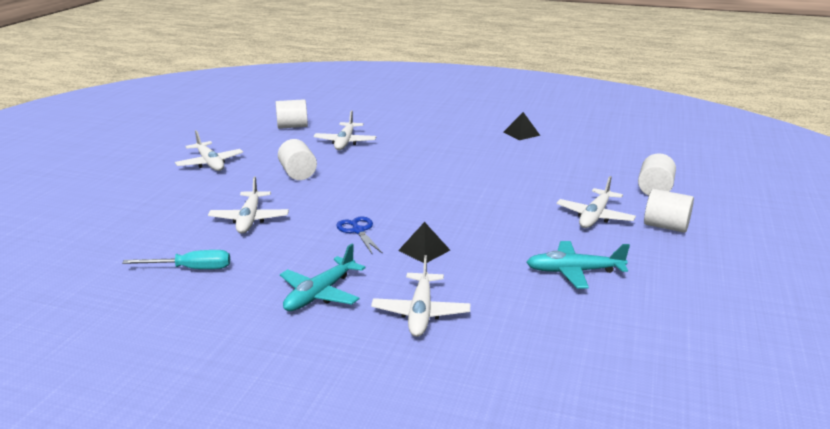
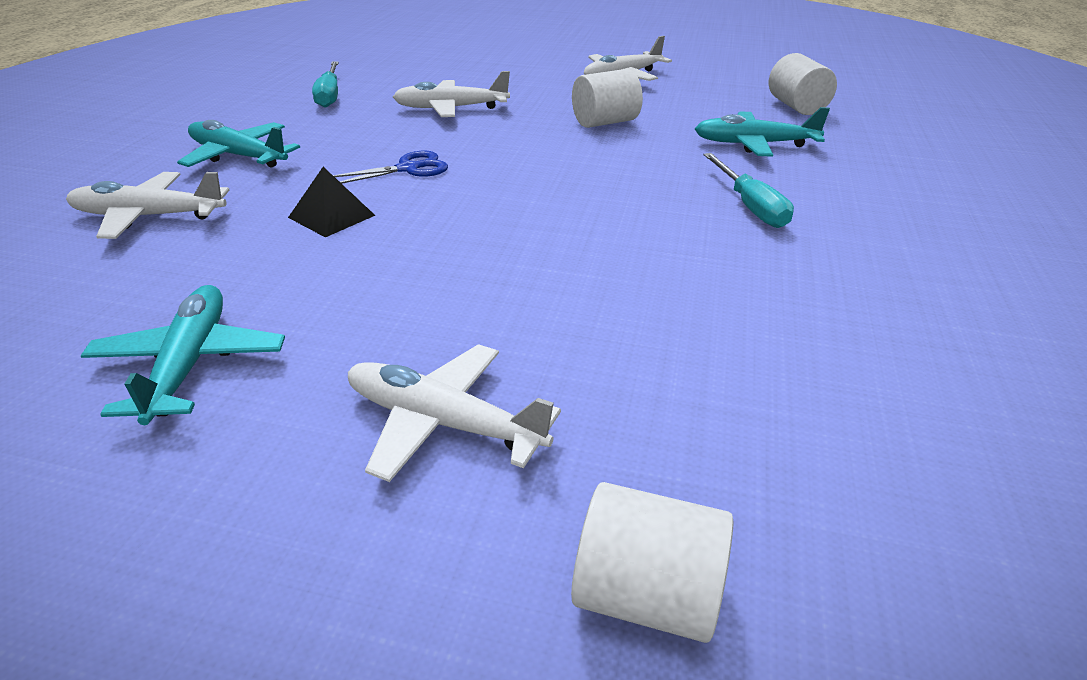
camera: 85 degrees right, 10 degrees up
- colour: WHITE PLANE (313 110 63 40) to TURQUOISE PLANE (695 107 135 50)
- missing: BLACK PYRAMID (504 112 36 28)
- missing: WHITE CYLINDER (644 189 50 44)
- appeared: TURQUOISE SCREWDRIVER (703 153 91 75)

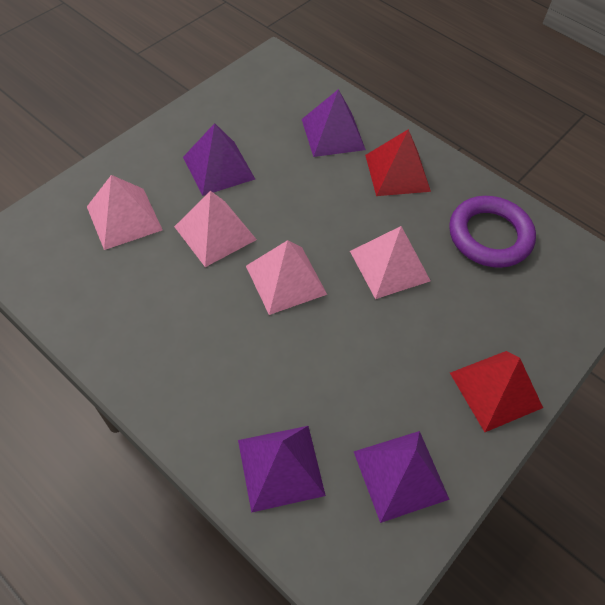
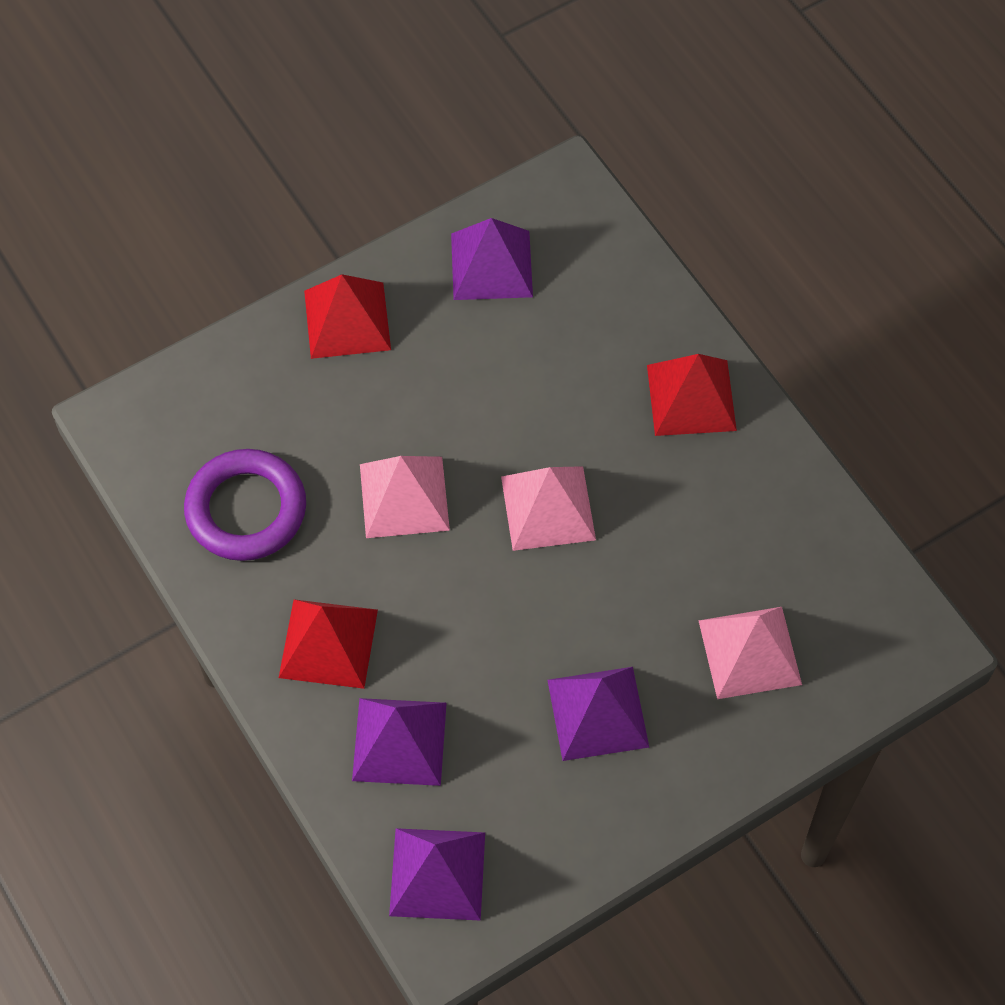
camera: 160 degrees left, 5 degrees up
- missing: PINK PYRAMID (174 191 83 76)
- relocated: PURPLE PYRAMID (238 426 88 87) to (389 828 96 93)
- appeared: RED PYRAMID (647 354 90 82)

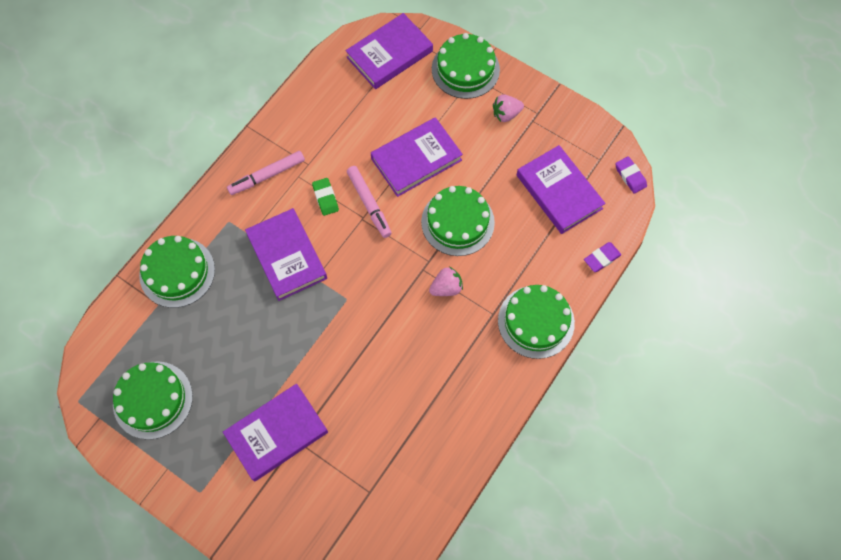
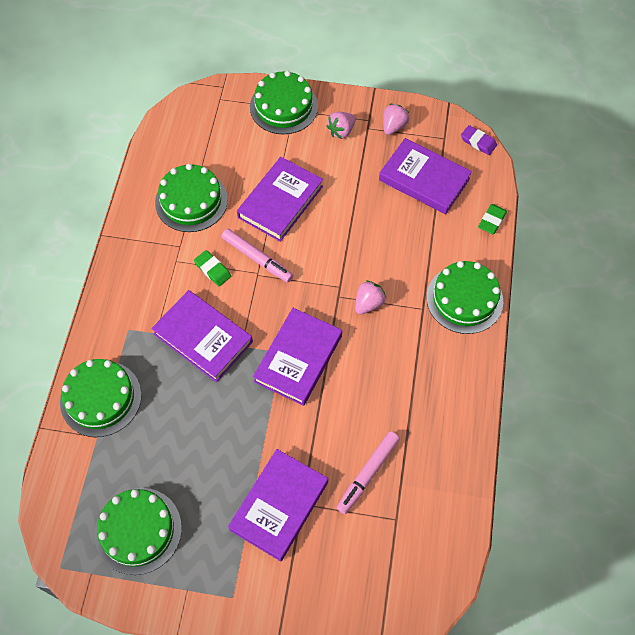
camera: 25 degrees left, 5 degrees down
- relocated: PURPLE BOOK (346 13 87 76) to (253 308 89 98)
- relocated: PINK MARKER (227 151 78 44) to (337 431 63 83)
- relocated: GREEN CAKE (421 186 74 70) to (155 164 73 68)
- colour: PURPLE ERASER (584 242 37 30) to GREEN ERASER (478 204 29 30)
- appeared: PINK STRAWBERRY (383 104 26 31)

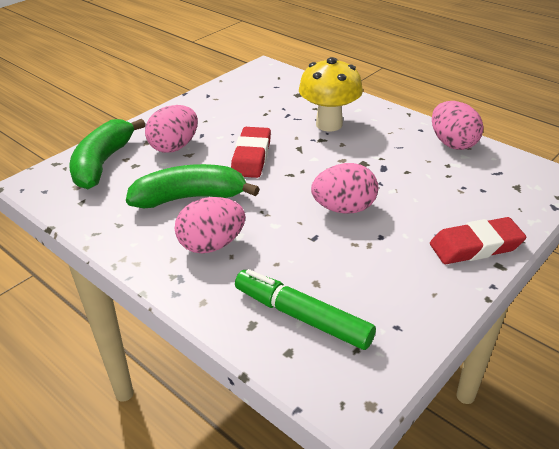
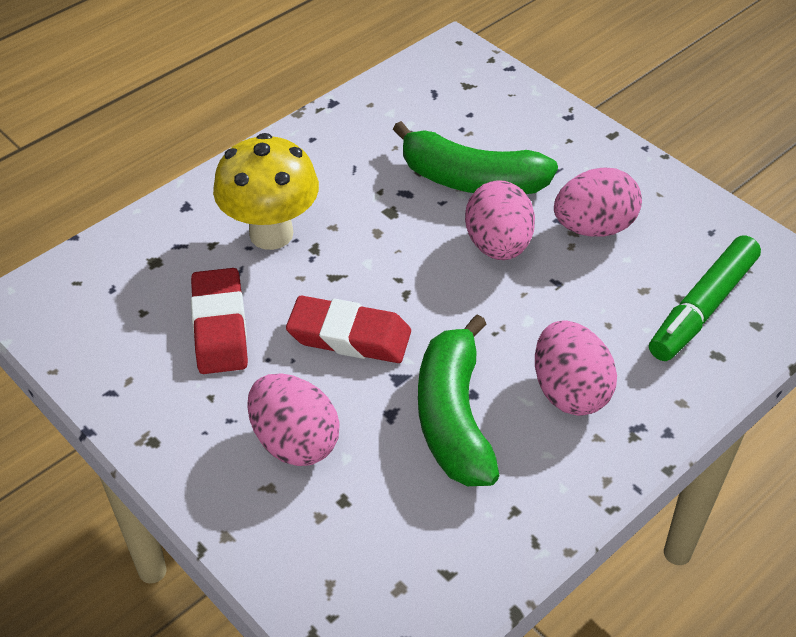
camera: 85 degrees left, 10 degrees up
- relocated: PINK EGG (432 101 51 49) to (554 168 88 69)
- relocated: GREEN BANANA (69 119 76 70) to (393 121 165 73)
- relocated: RED ERASER (430 217 96 47) to (191 268 57 106)

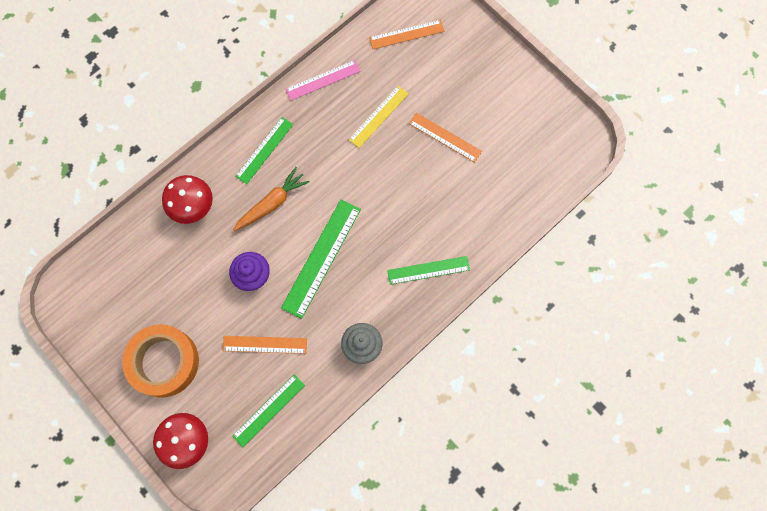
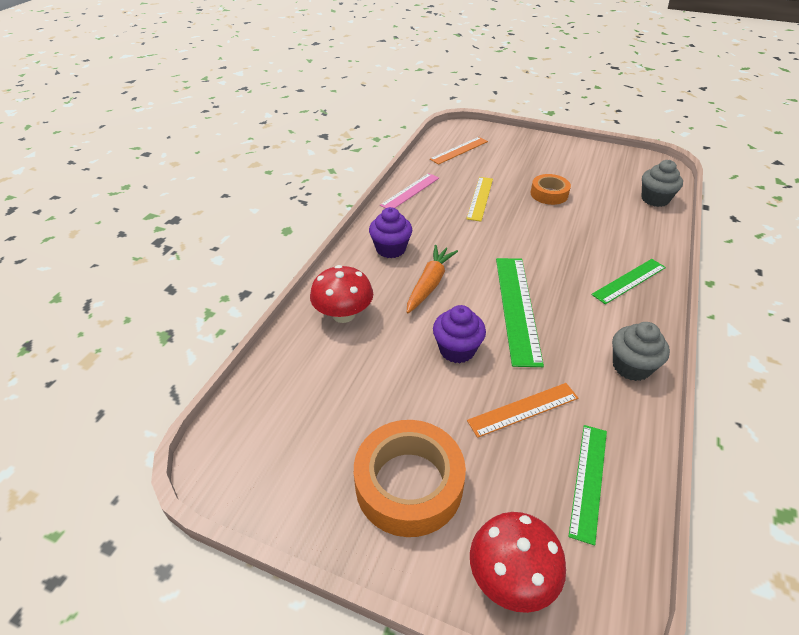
camera: 25 degrees left, 30 degrees down
- exchanged: ORANGE RULER (409 113 73 50) to ORANGE TAPE (530 174 41 31)
- exchanged: GREEN RULER (235 117 59 67) to PURPLE CUPCAKE (369 207 43 51)
- appeared: GREY CUPCAKE (642 160 41 47)

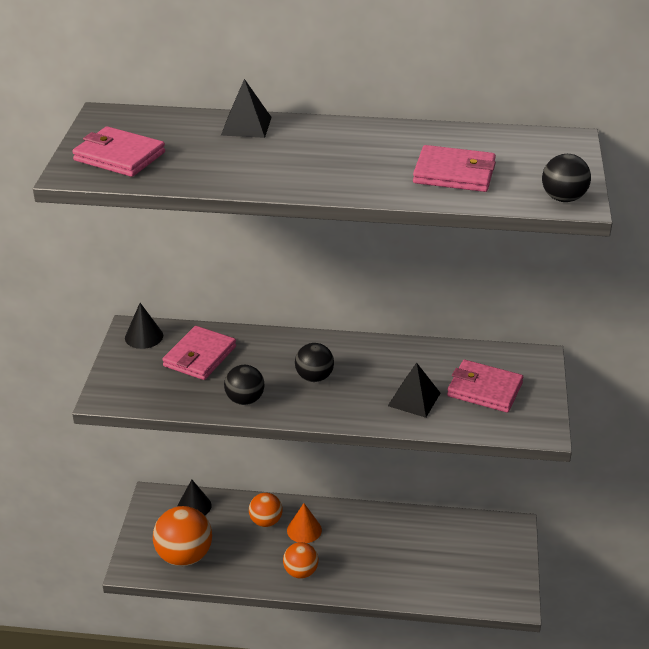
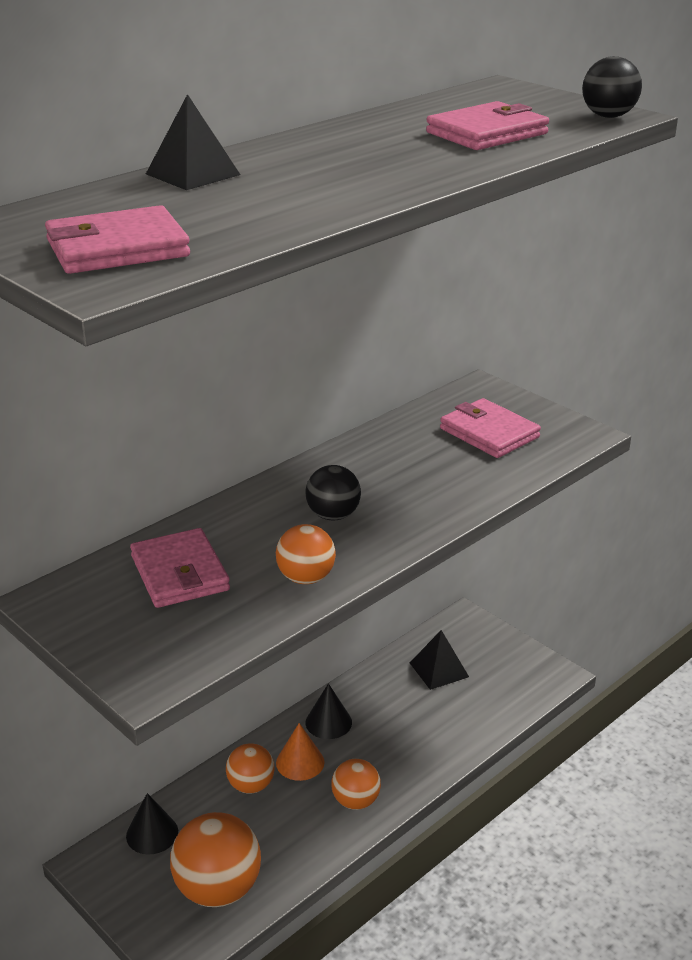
camera: 50 degrees left, 5 degrees down
- relocated: BLACK CONE (125 303 38 46) to (306 683 46 56)
- spun: PINK WALLET (447 360 76 53) = (440 398 101 60) 75 degrees clockwise
- relocated: BLACK PYRAMID (388 363 52 55) to (410 630 59 60)
- colour: BLACK BALL (224 365 41 40) to ORANGE BALL (276 524 60 60)

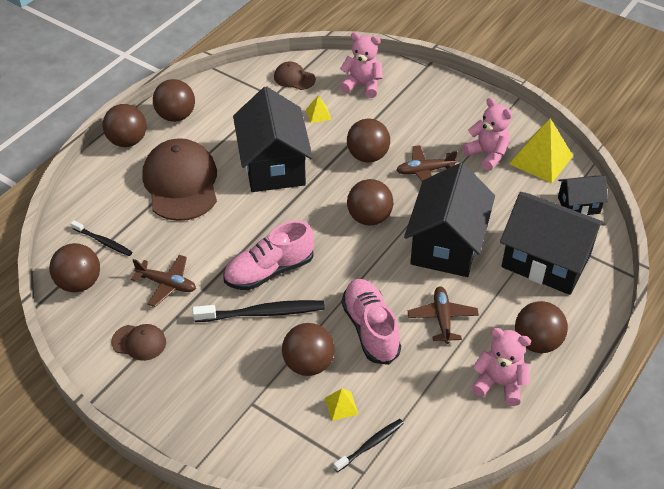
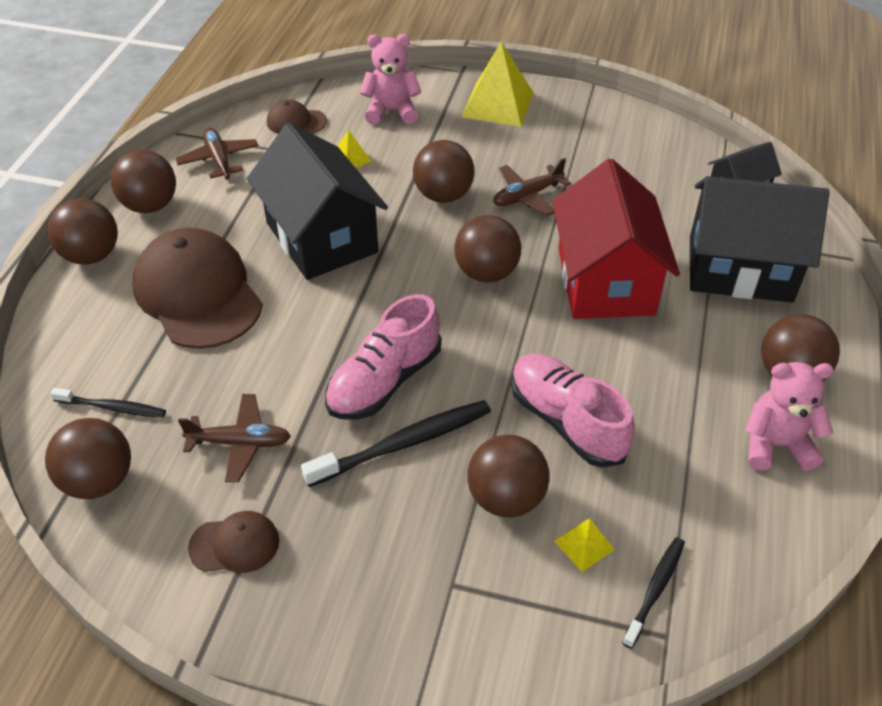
camera: 20 degrees left, 0 degrees up
- missing: PINK TEDDY BEAR (463 98 49 73)
- relocated: YELLOW PYRAMID (509 118 64 65) to (462 42 71 85)
- colour: BLACK HOUSE (404 163 91 114) to RED HOUSE (552 159 128 160)
- relocated: BROWN PLANE (408 286 71 58) to (175 128 84 52)

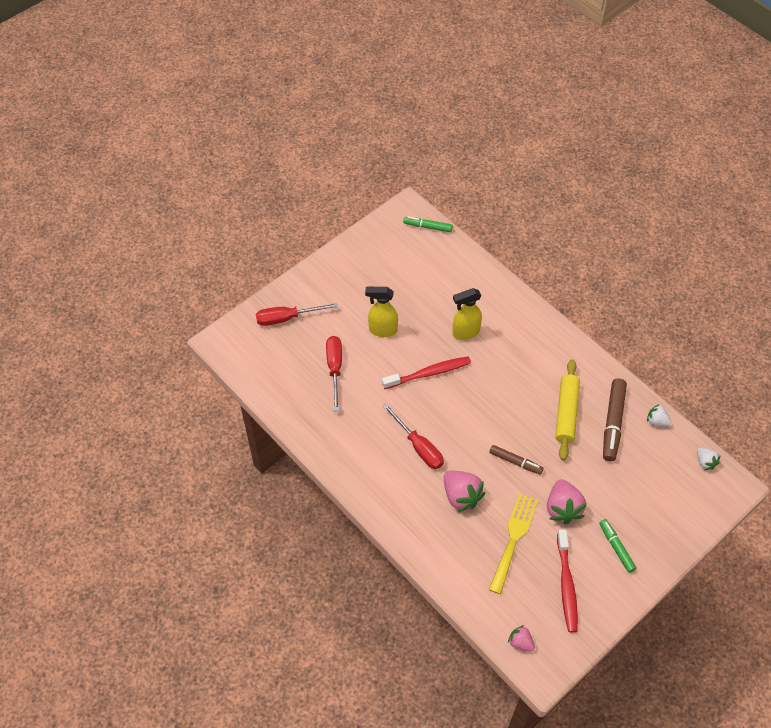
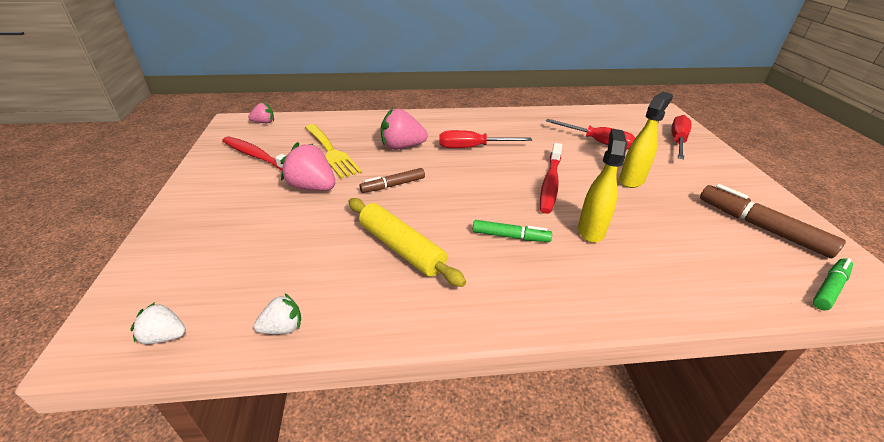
camera: 125 degrees right, 20 degrees down
- relocated: BROWN MARKER (603 379 24 83) to (700 184 146 74)
- relocated: GREEN MARKER (599 519 38 54) to (473 220 79 22)

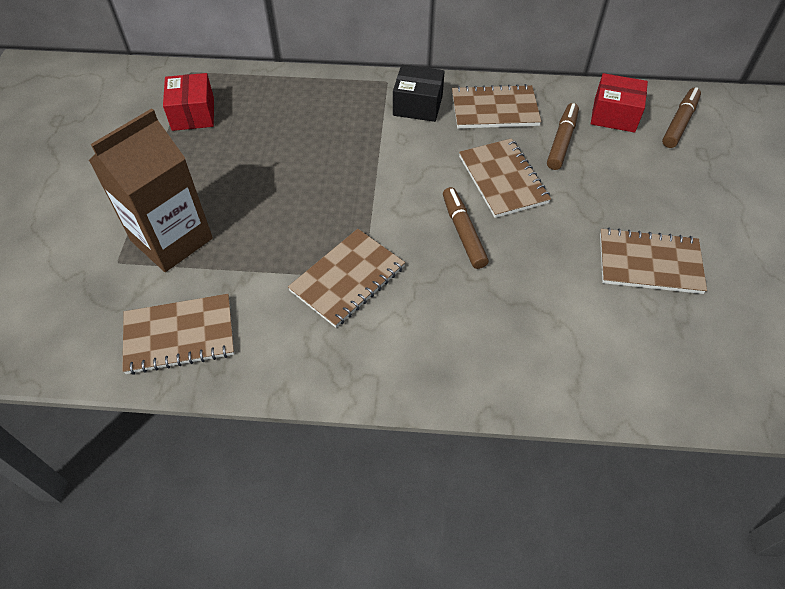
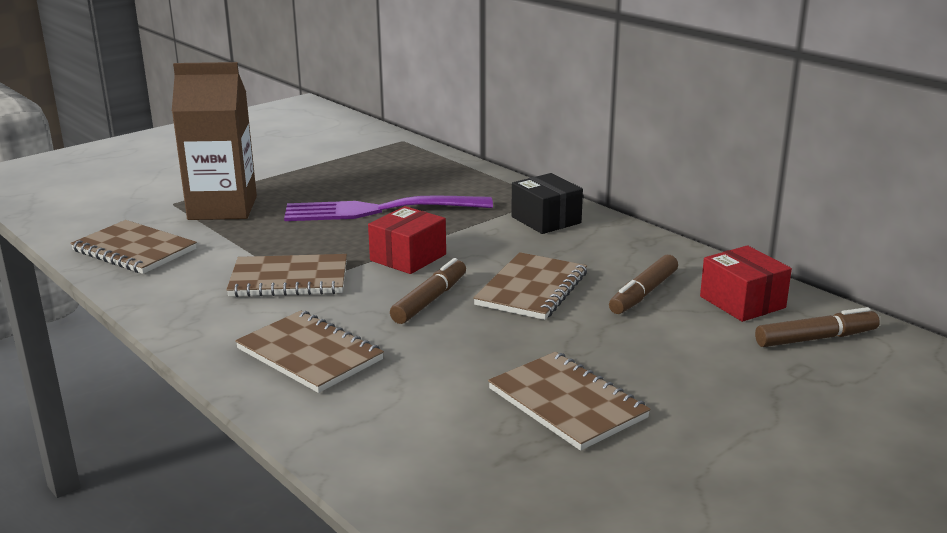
camera: 45 degrees right, 30 degrees down
- relocated: RED BOX (163 73 51 58) to (368 206 78 68)
- relocated: BROWN NOTEBOOK (452 84 89 45) to (235 311 149 82)
- spun: BROWN MARKER (547 103 32 67) = (609 255 69 59) 150 degrees clockwise
- appeared: PURPLE FORK (284 195 209 26)

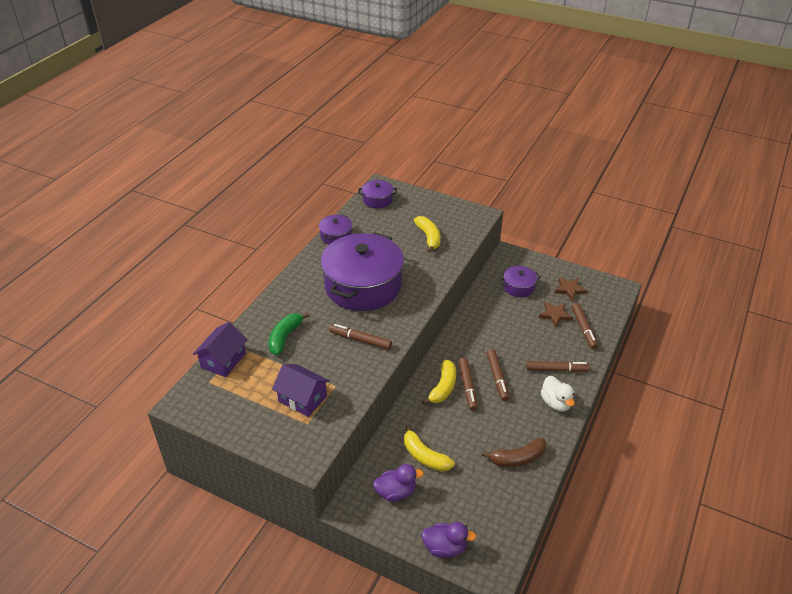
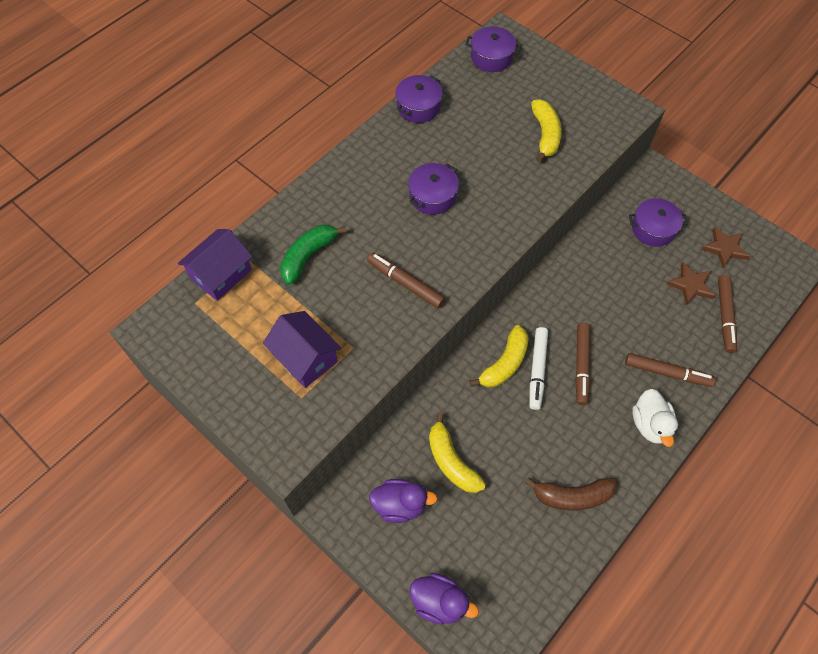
camera: 15 degrees right, 20 degrees up
- size: PURPLE POT (321 232 83 79) = (408 163 51 52) x0.44
- colour: BROWN MARKER (458 358 20 53) to WHITE MARKER (529 327 19 83)

